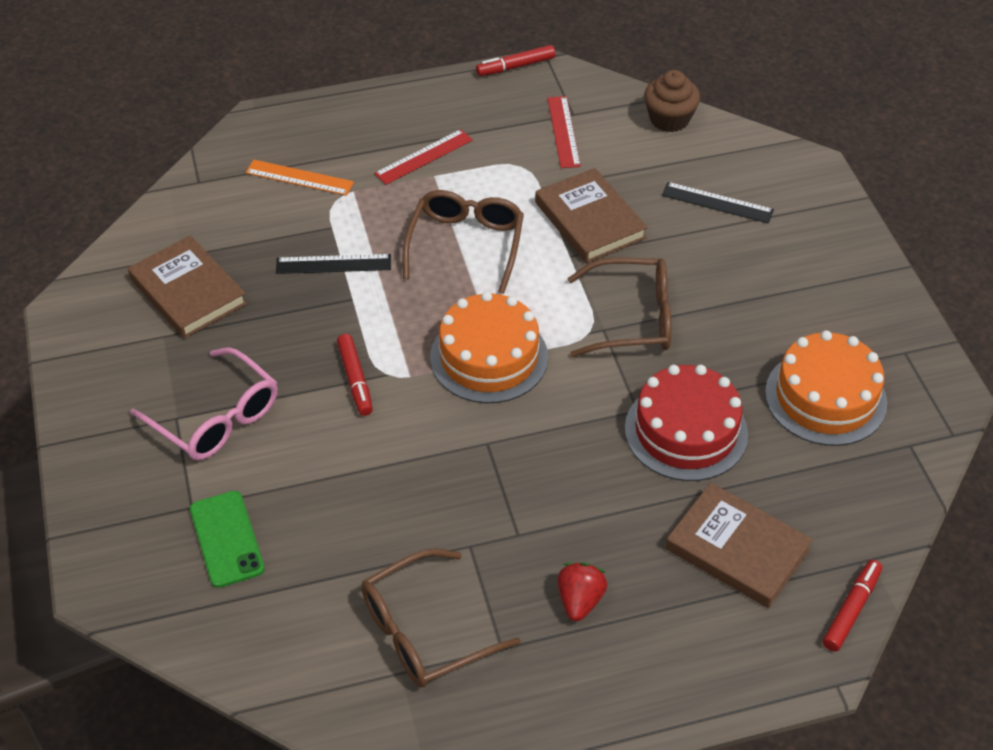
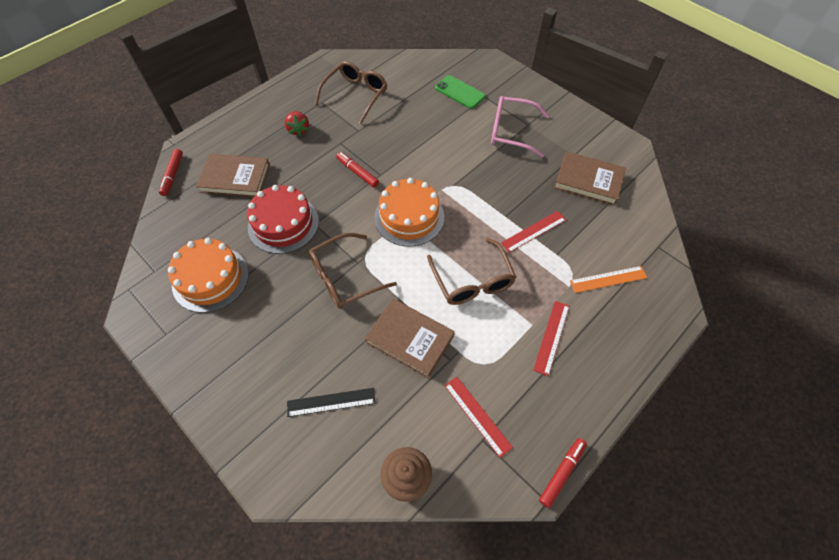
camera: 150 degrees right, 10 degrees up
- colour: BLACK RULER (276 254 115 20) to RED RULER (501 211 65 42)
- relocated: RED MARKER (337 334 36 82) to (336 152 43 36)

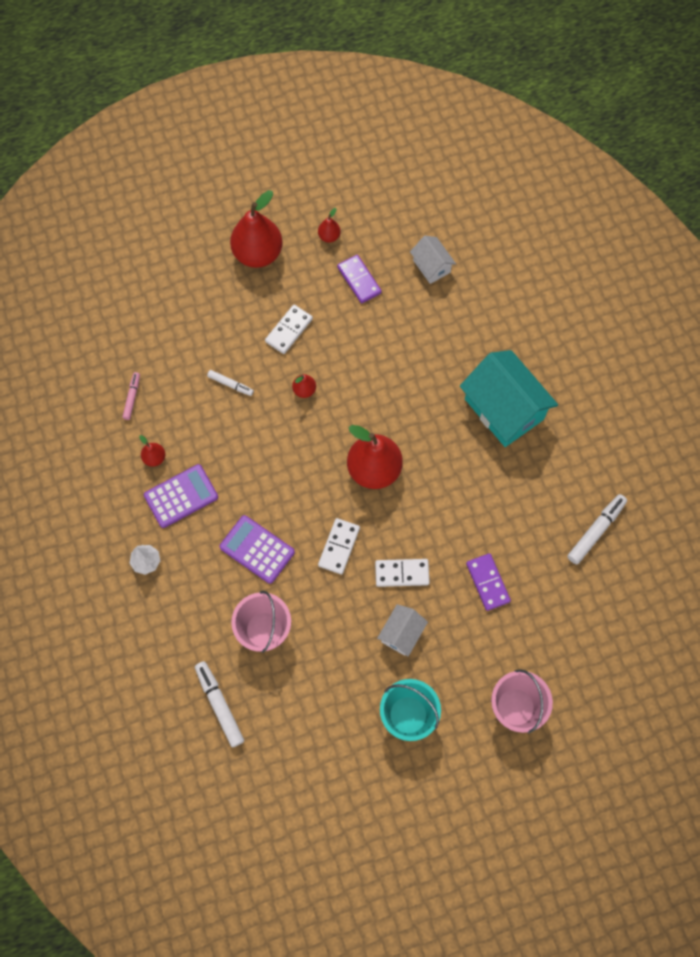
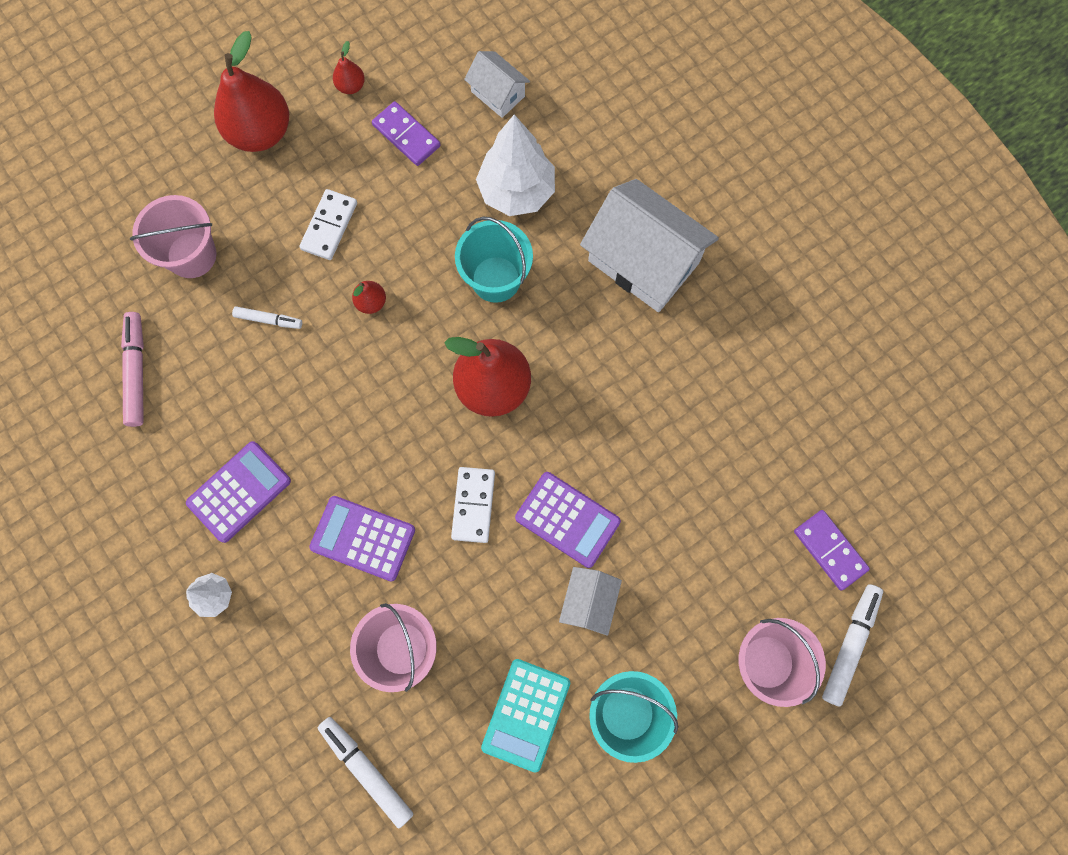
camera: 15 degrees left, 5 degrees up
- colour: TURQUOISE HOUSE (460 350 98 97) to WHITE HOUSE (580 179 139 133)
- size: PINK MARKER (123 372 17 48) = (121 312 23 115) x1.65
- missing: RED PEAR (139 435 26 32)
- relocated: WHITE MARKER (567 494 60 70) to (822 584 61 123)
- relocated: PURPLE DOMINO (466 553 45 58) to (794 510 76 81)
- exchanged: WHITE DOMINO (375 559 55 28) to PURPLE CALCULATOR (515 472 106 96)
- appeared: WHITE TREE (476 114 79 102)
- appeared: PINK BUCKET (130 195 86 83)
- appeared: TURQUOISE BUCKET (455 217 78 86)
- appeared: TURQUOISE CALCULATOR (481 659 89 114)

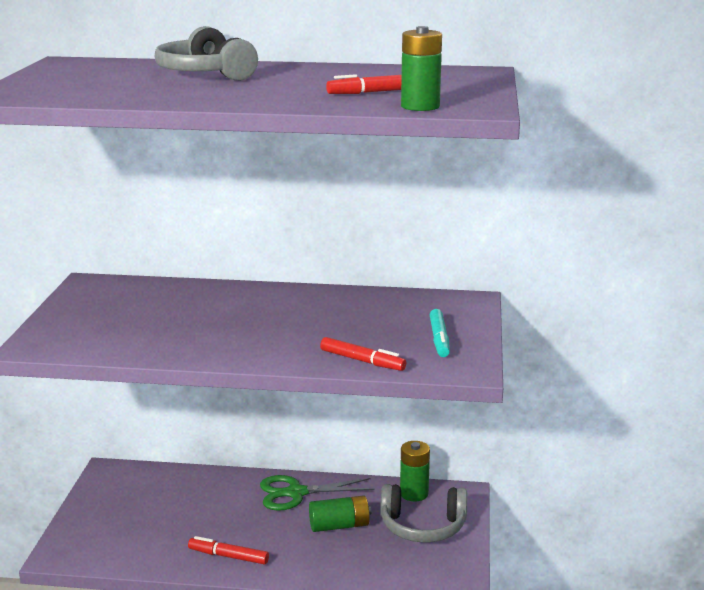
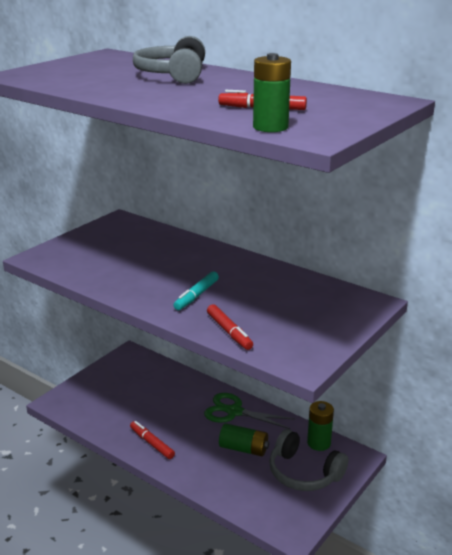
camera: 30 degrees right, 5 degrees up
- relocated: TURQUOISE MARKER (430 309 20 48) to (173 271 46 39)

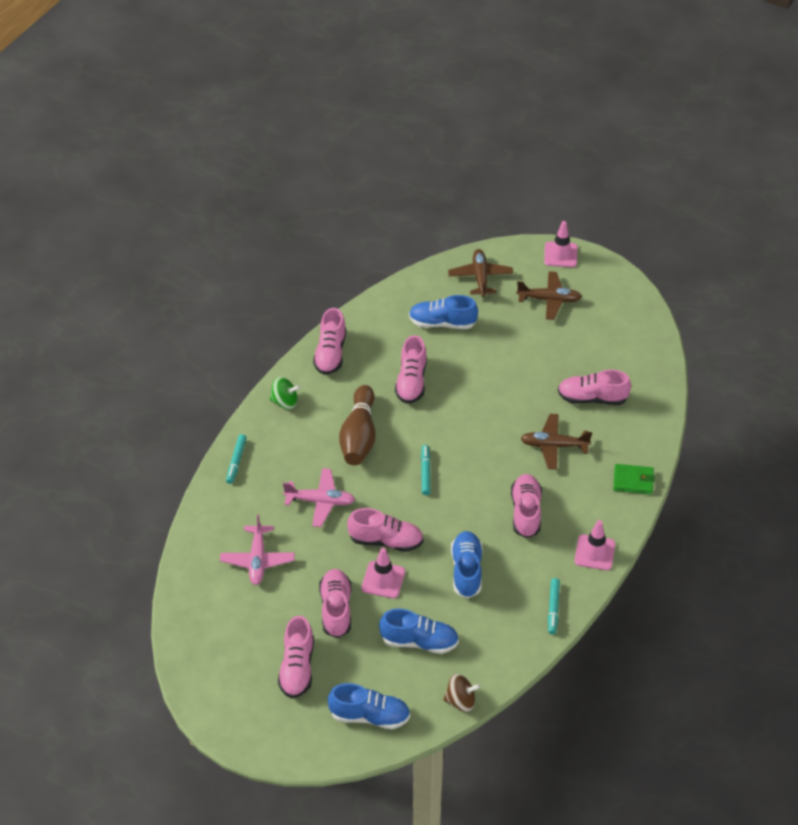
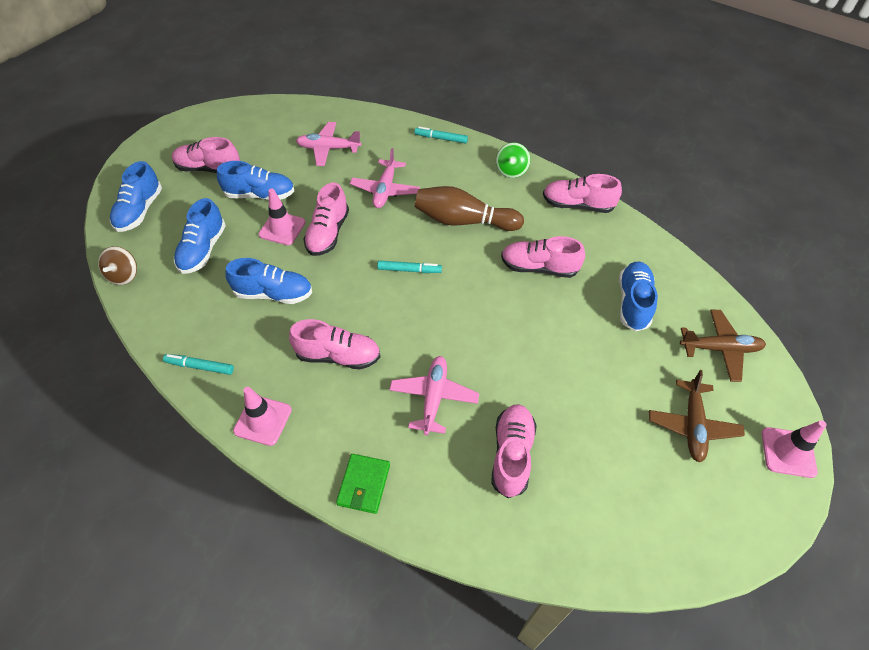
camera: 95 degrees right, 5 degrees up
- colour: BROWN PLANE (520 414 72 56) to PINK PLANE (389 356 90 79)
- colour: PINK SHOE (319 569 32 69) to BLUE SHOE (217 161 77 39)

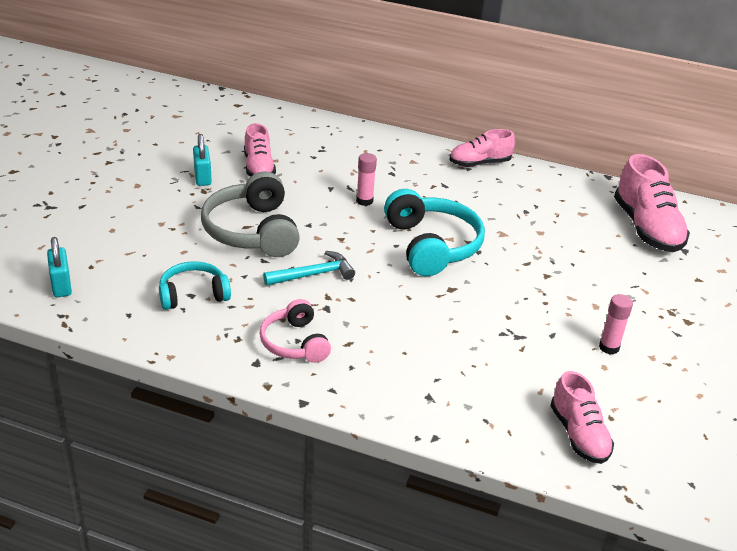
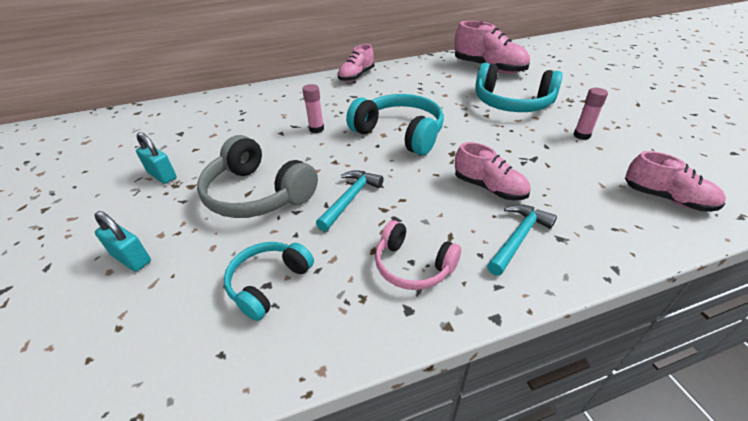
camera: 35 degrees left, 5 degrees up
- relocated: PINK SHOE (244 123 32 54) to (455 142 75 58)
- relocated: TURQUOISE PADLOCK (47 237 25 60) to (94 211 57 61)
- appeared: TURQUOISE HEADPHONES (475 63 88 49)
- appeared: TURQUOISE HAMMER (487 204 70 72)

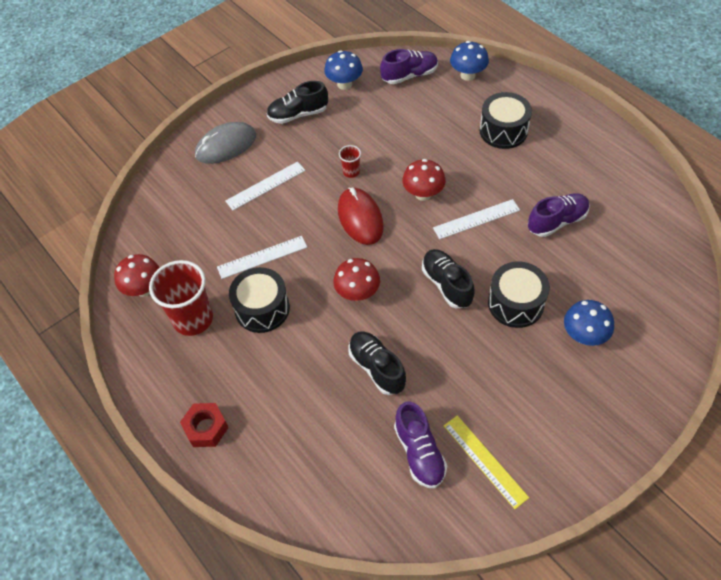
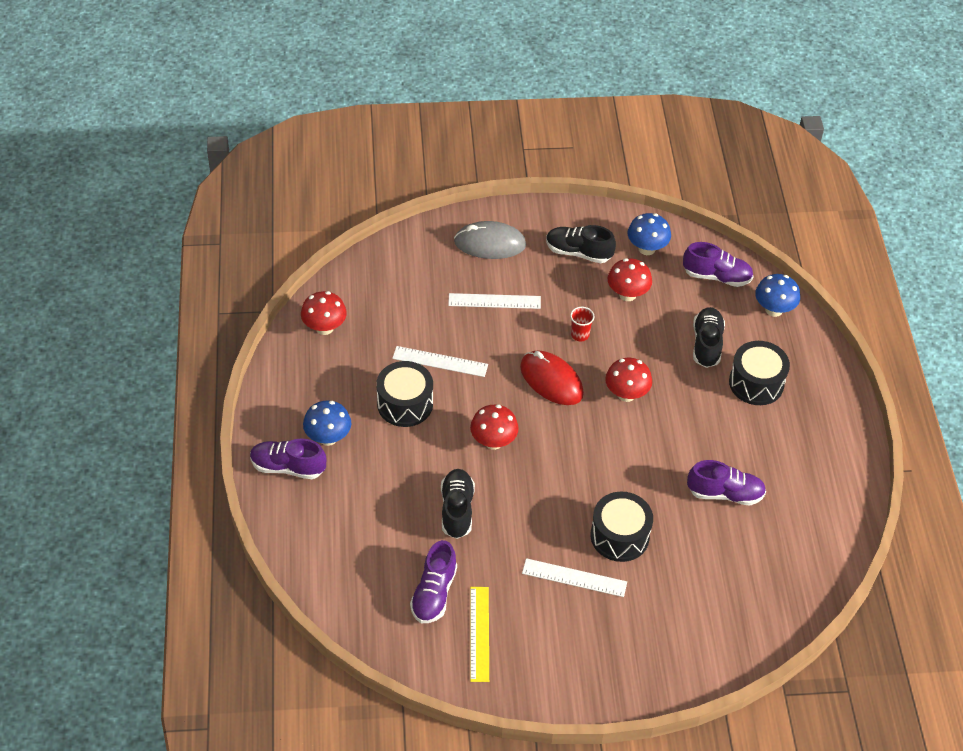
camera: 30 degrees right, 5 degrees down
- spun: RED MOUSE (338 187 46 58) = (520 350 64 55) 60 degrees counterclockwise
- relocated: WHITE RULER (433 199 87 40) to (522 558 105 39)
- relocated: BLACK SHOE (422 249 52 59) to (693 307 32 61)
- missing: RED CUP (149 260 64 76)
- relocated: BLUE MUSHROOM (564 300 50 46) to (303 400 48 46)
- exchanged: RED NUT (180 403 49 44) to PURPLE SHOE (250 439 76 40)
- appeared: RED MUSHROOM (608 258 44 43)

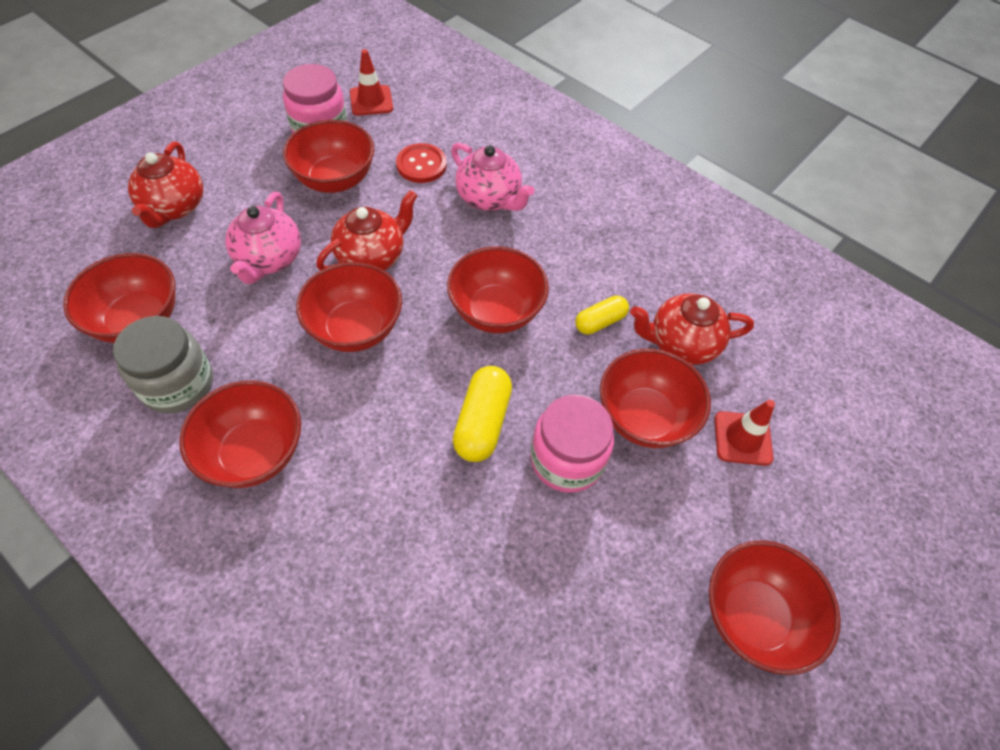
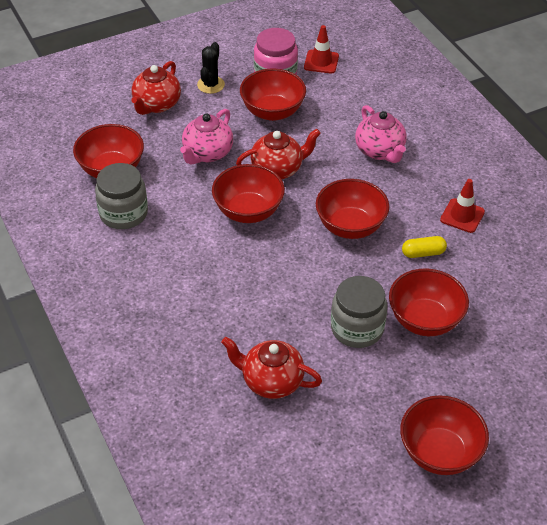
camera: 25 degrees right, 10 degrees down
- missing: RED BUTTON (396 143 51 40)
- relocated: RED TEAPOT (630 293 124 72) to (221 337 101 62)
- missing: YELLOW CAPSULE (453 366 59 96)
- missing: RED BOWL (179 380 122 108)
- colour: PINK JAR (530 395 84 98) to GREY JAR (331 276 56 72)
- relocated: RED TRAFFIC CONE (714 400 61 66) to (440 179 45 54)
- appeared: BLACK CACTUS (197 42 28 52)

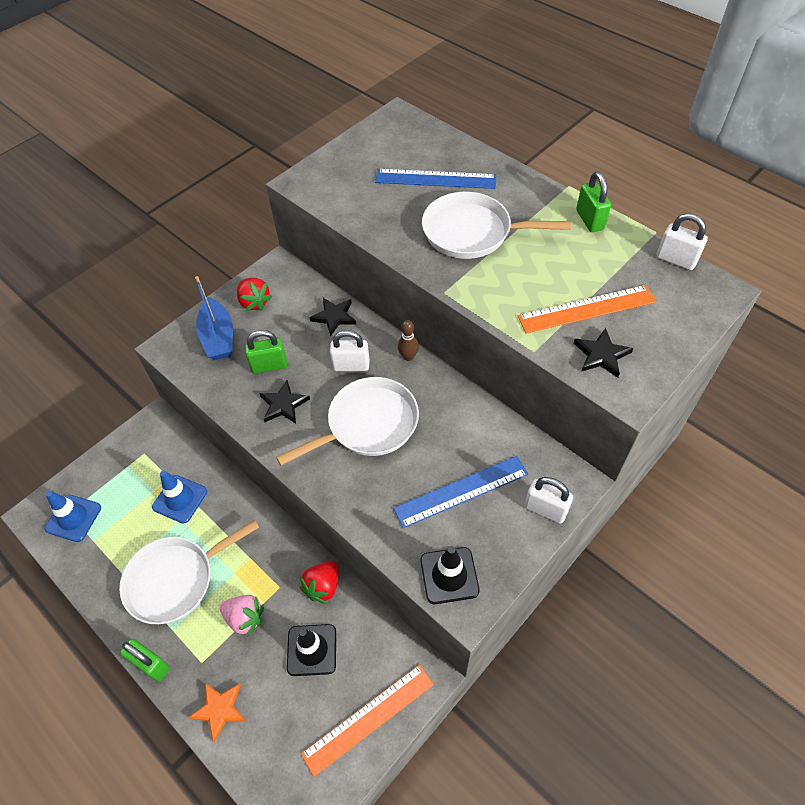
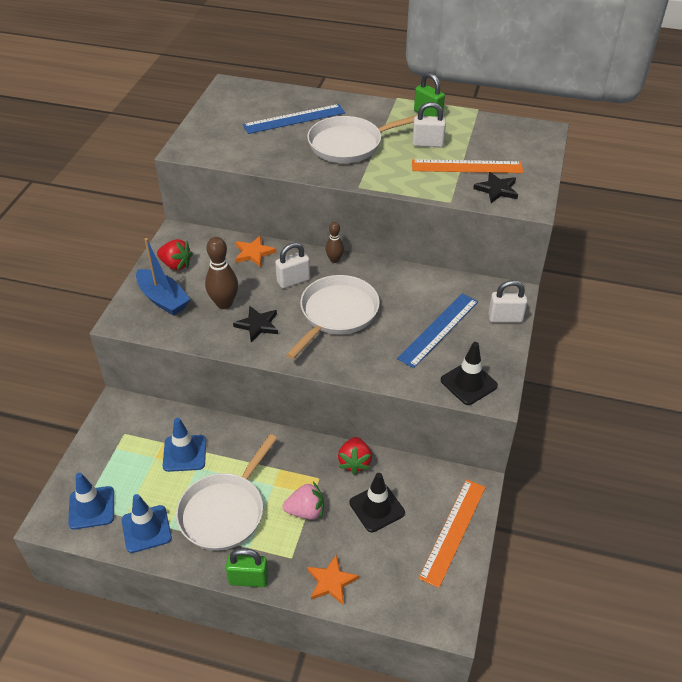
camera: 30 degrees left, 10 degrees down
- relocated: WHITE PADLOCK (656 213 52 57) to (412 102 34 45)
- spun: ORANGE RULER (518 285 138 49) = (412 159 111 14) 45 degrees clockwise
- colour: BLACK STAR (310 298 46 38) to ORANGE STAR (235 236 41 31)
- exchanged: GREEN PADLOCK (245 330 42 44) to BROWN BOWLING PIN (205 237 33 72)
- appeared: BLUE TRAFFIC CONE (122 494 50 59)

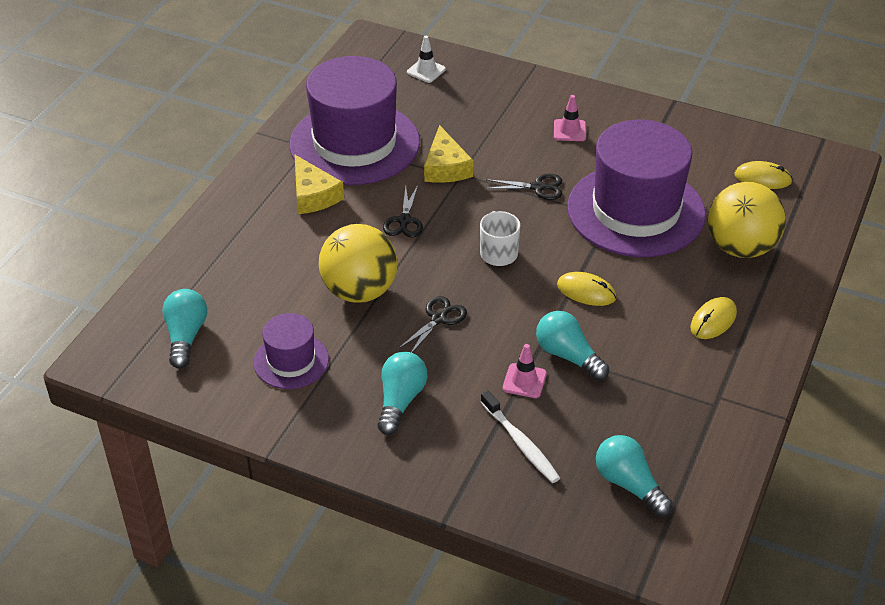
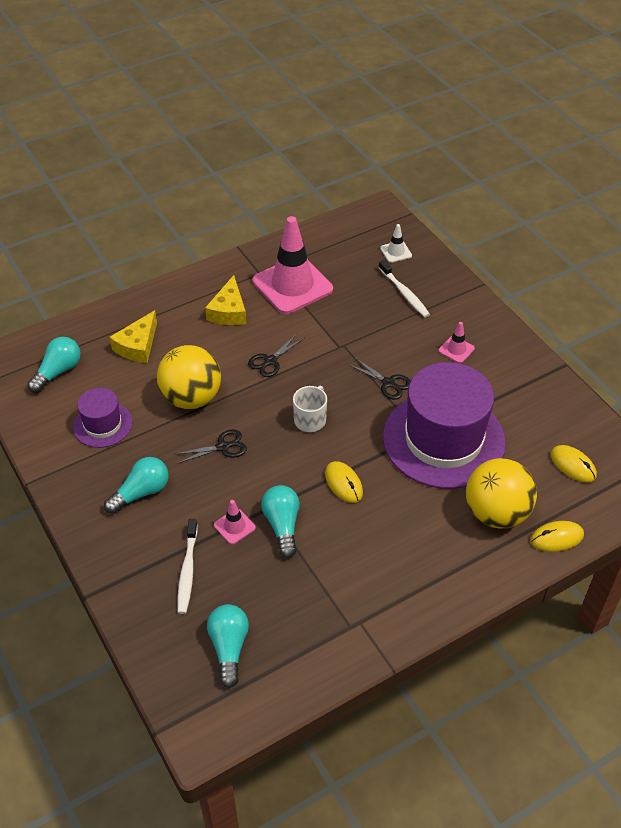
camera: 35 degrees right, 5 degrees up
- exchanged: PURPLE HAT (289 56 131 129) to PINK TRAFFIC CONE (253 216 80 98)
- relocated: YELLOW CHEESE (424 125 49 58) to (109 310 48 53)
- relocated: YELLOW MOUSE (691 297 46 42) to (530 521 54 31)
- appeared: WHITE TOOTHBRUSH (379 260 51 57)

